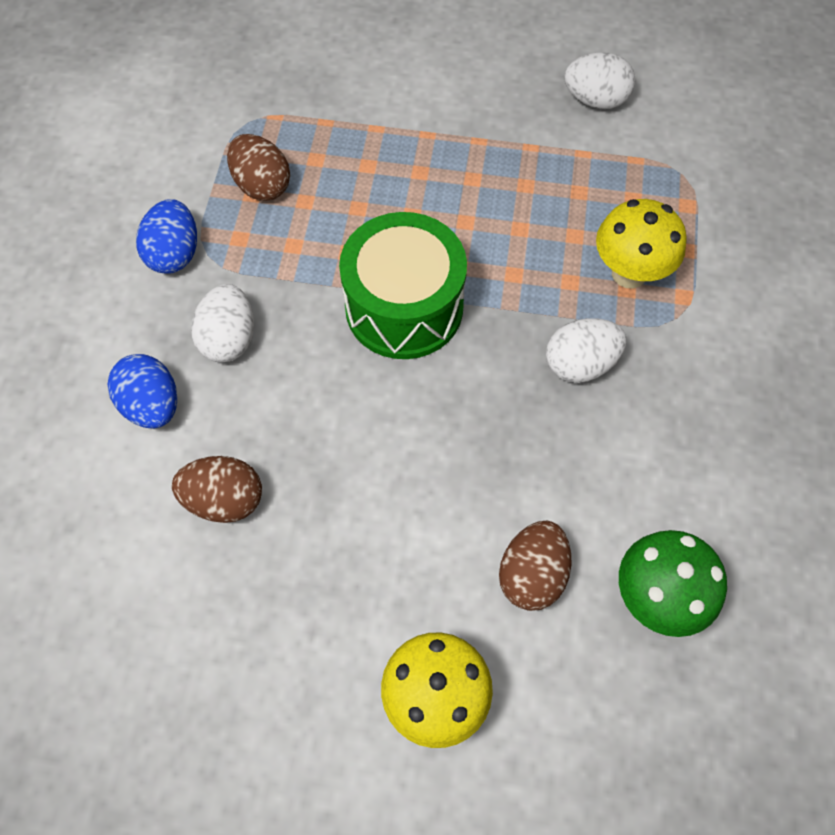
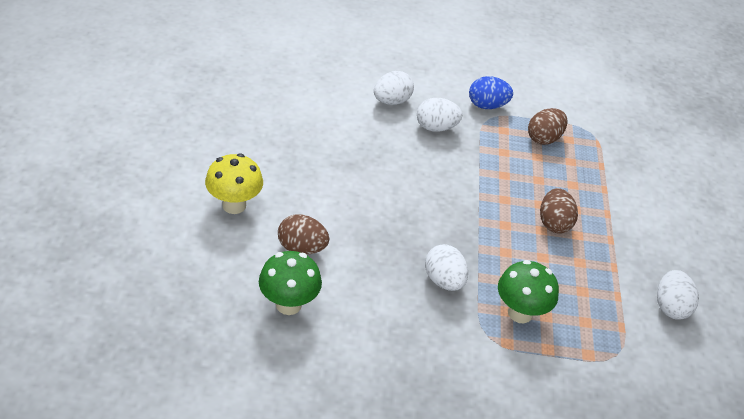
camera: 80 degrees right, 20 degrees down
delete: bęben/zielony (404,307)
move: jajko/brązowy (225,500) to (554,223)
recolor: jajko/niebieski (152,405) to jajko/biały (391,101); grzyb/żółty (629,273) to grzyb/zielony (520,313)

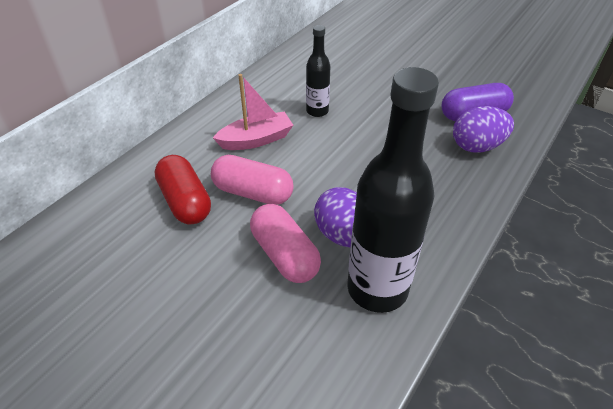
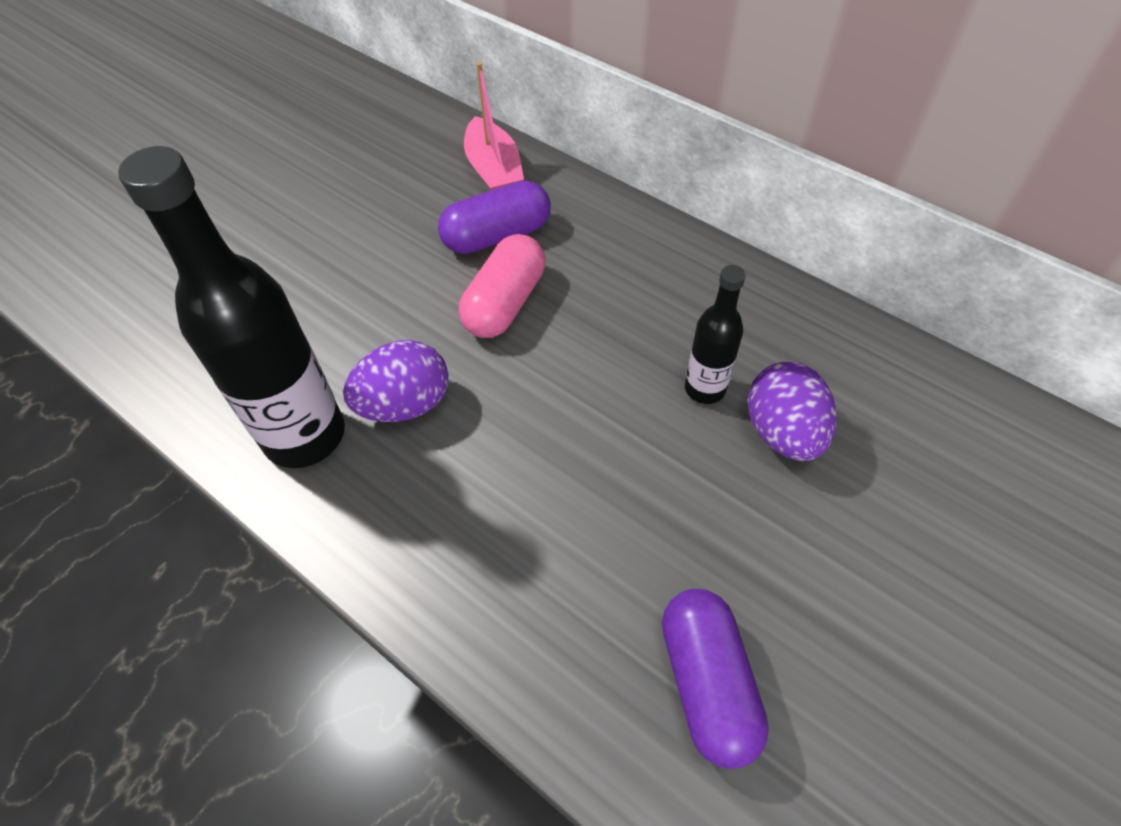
camera: 95 degrees right, 10 degrees up
delete: kapsułka/różowy (284,255)
move: łódka/różowy (256,140) to (494,170); jajko/fioletowy (477,146) to (783,432)
recolor: kapsułka/czerwony (185,201) to kapsułka/fioletowy (497,236)

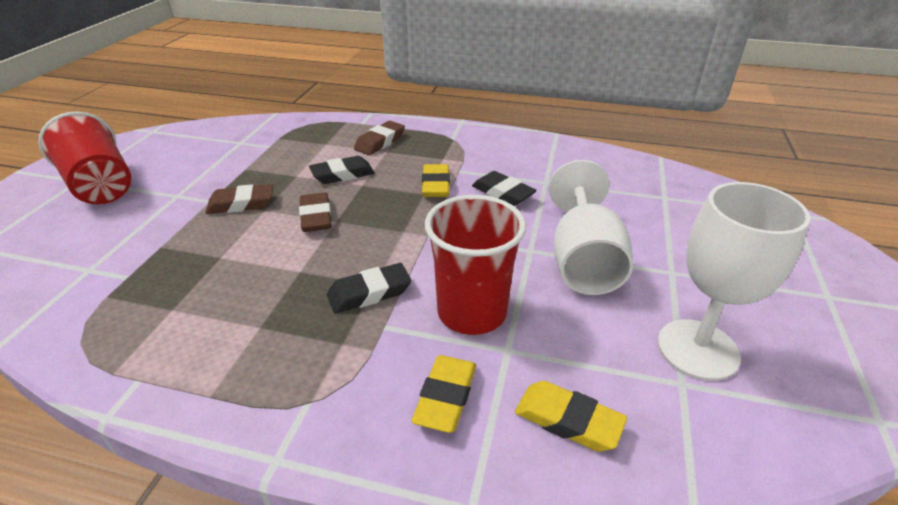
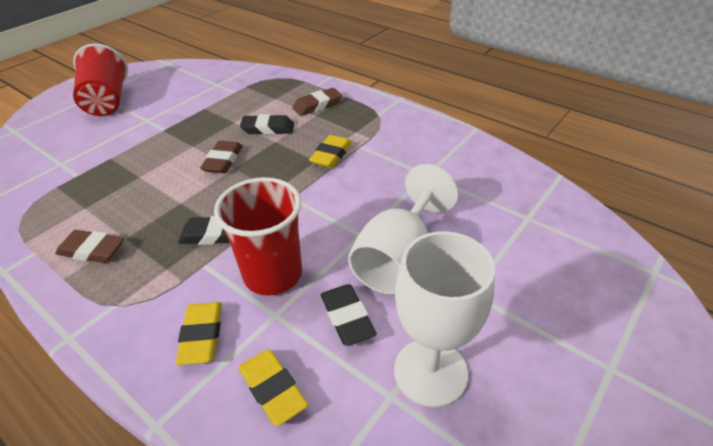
camera: 25 degrees right, 5 degrees up
move: gumka do mazania/brązowy (241,204) to (92,250); gumka do mazania/czarny (503,193) to (347,317)
rotate: gumka do mazania/żółty (446,397) = (202,336) 45 degrees counterclockwise

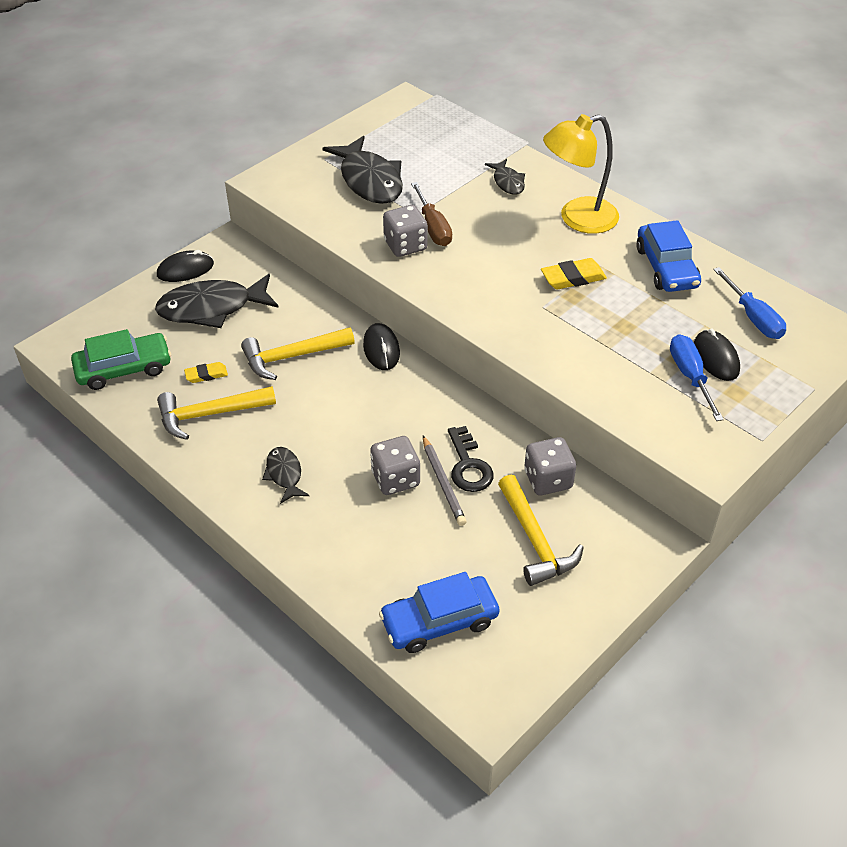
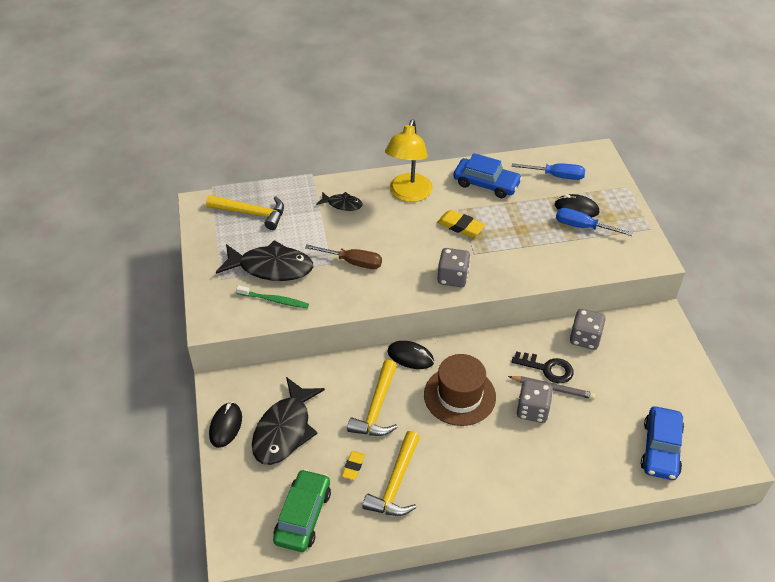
camera: 55 degrees left, 0 degrees up
delete: ryba/czarny (284,474)
insert: szczoteczka do zębów/zielony (274,300); kapelusz/brązowy (459,396)
move: młotek/żółty (535,540) to (251,213); kostka do gry/szary (405,245) to (453,277)
rotate: gumka do mazania/żółty (573,278) = (460,226) 75 degrees counterclockwise

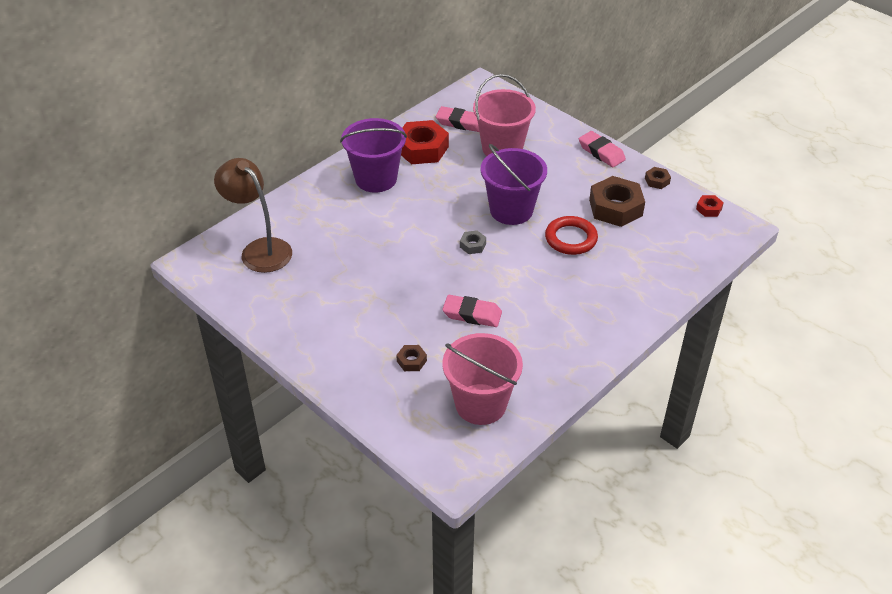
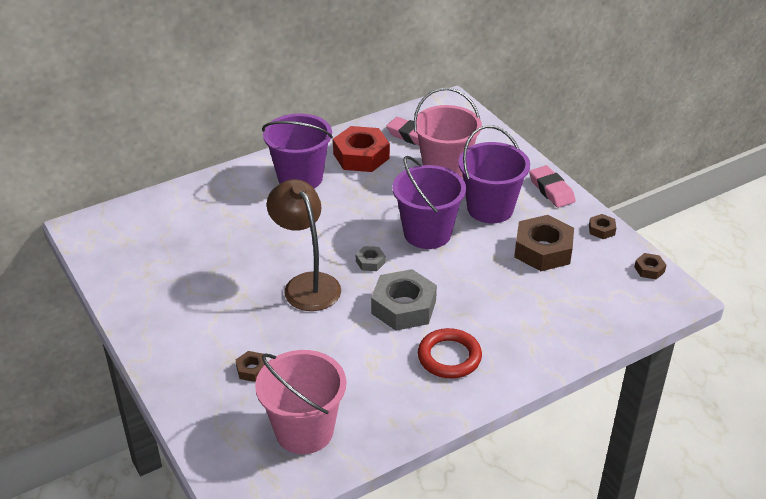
camera: 15 degrees right, 5 degrees down
delete: gumka do mazania/różowy (472,314)
insert: nakrętka/szary (403,307); wiadro/fioletowy (490,208)
move: lampka/brązowy (259,249) to (307,284); pierścień/czerwony (571,238) to (449,357)
recolor: nakrętka/czerwony (709,209) to nakrętka/brązowy (649,269)

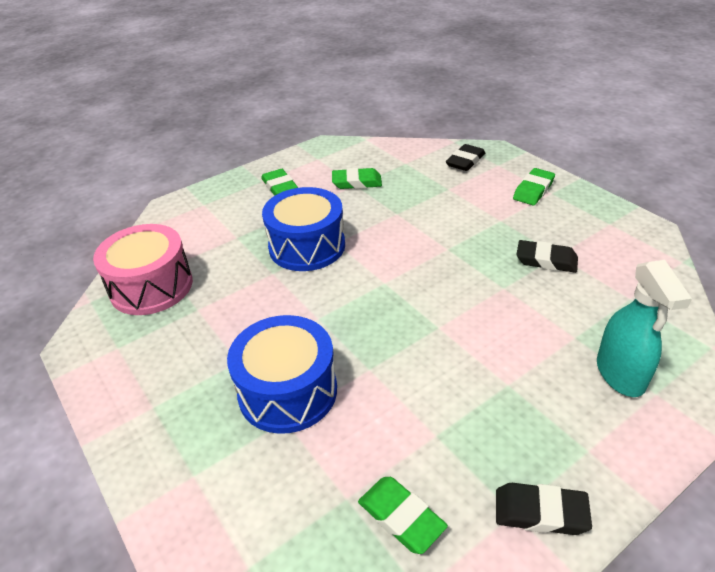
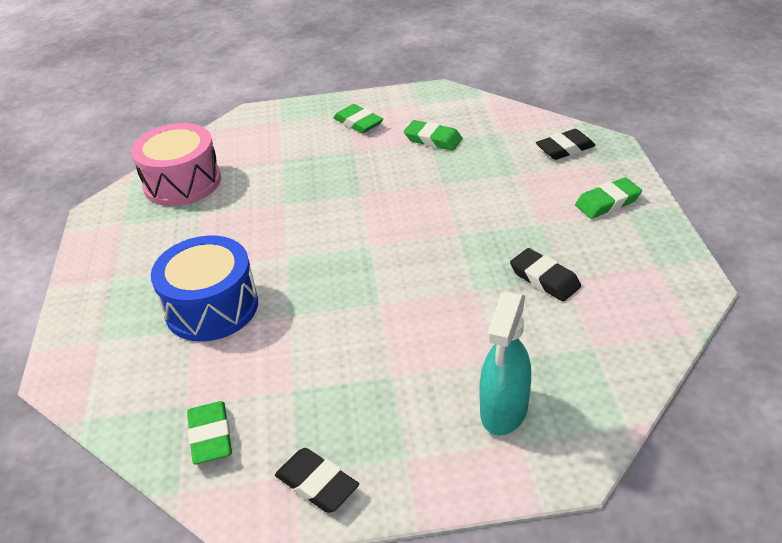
camera: 30 degrees right, 0 degrees up
delete: bęben/niebieski (307,246)
rotate: gumka do mazania/zielony (279,187) = (358,123) 45 degrees counterclockwise

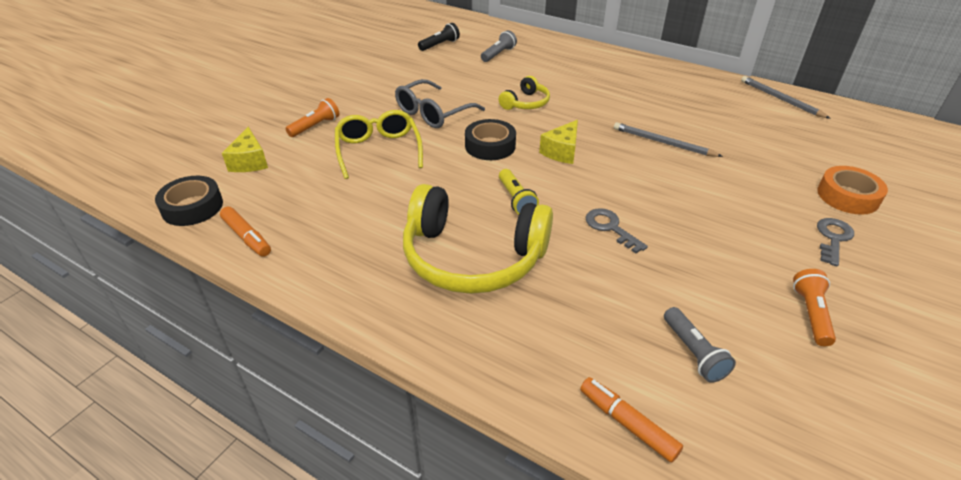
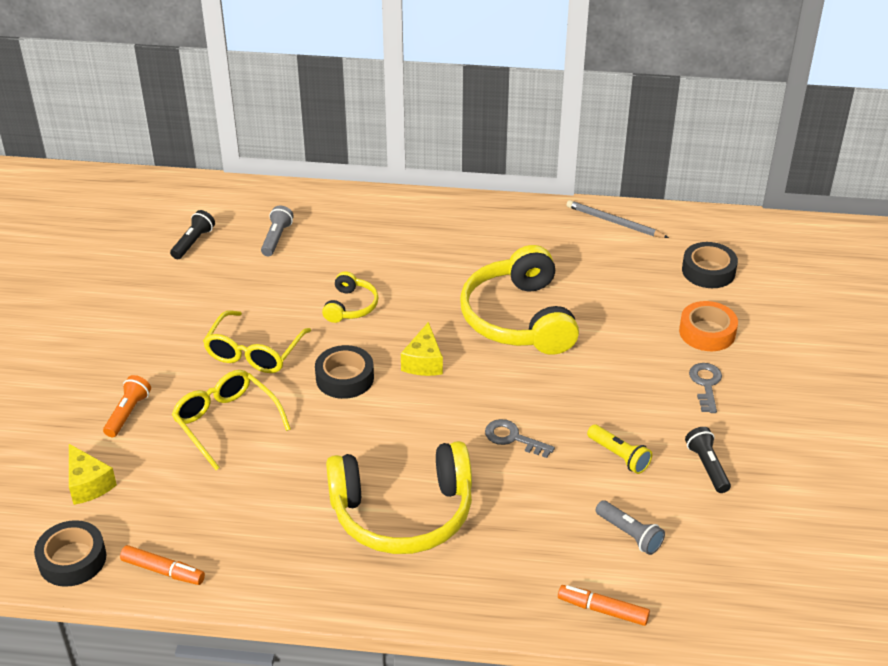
camera: 25 degrees left, 0 degrees up
insert: taśma klejąca/czarny (708,271)
move: latarka/żółty (516,200) to (619,456)
replace: ołówek/szary (663,143) to słuchawki/żółty (519,318)
recolor: okulary/szary (433,113) to okulary/żółty (254,353); latarka/pomarańczowy (811,314) to latarka/czarny (707,466)

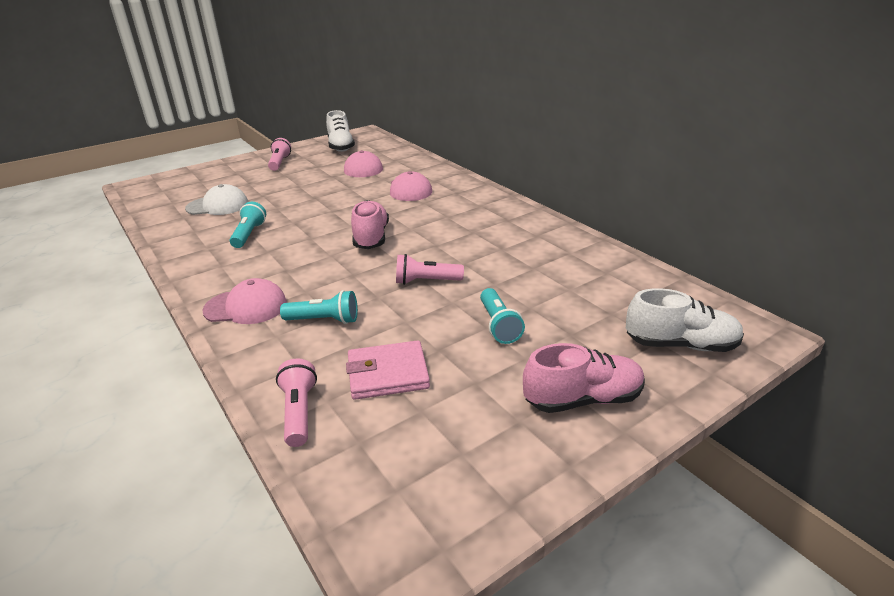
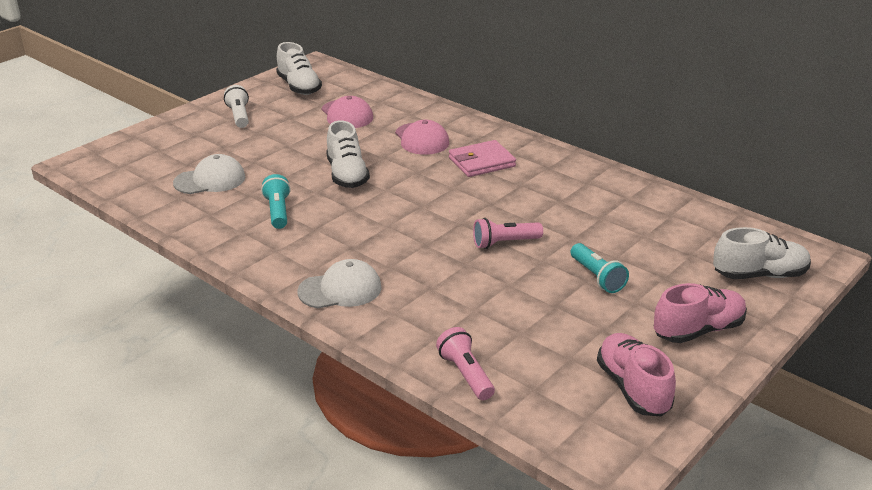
camera: 15 degrees left, 0 degrees up
delete: latarka/turkusowy (324,320)
insert: but/biały (347,175)
move: portfel/różowy (388,374) to (481,162); but/różowy (371,237) to (633,388)
recolor: latarka/różowy (279,163) to latarka/biały (239,116); czapka/różowy (246,307) to czapka/biały (340,290)

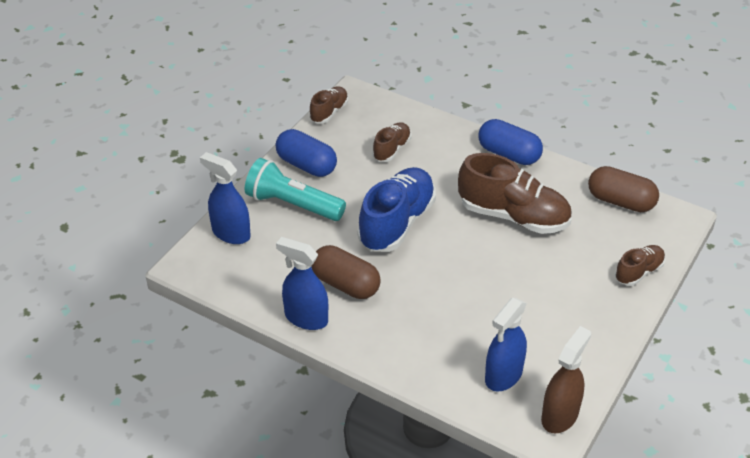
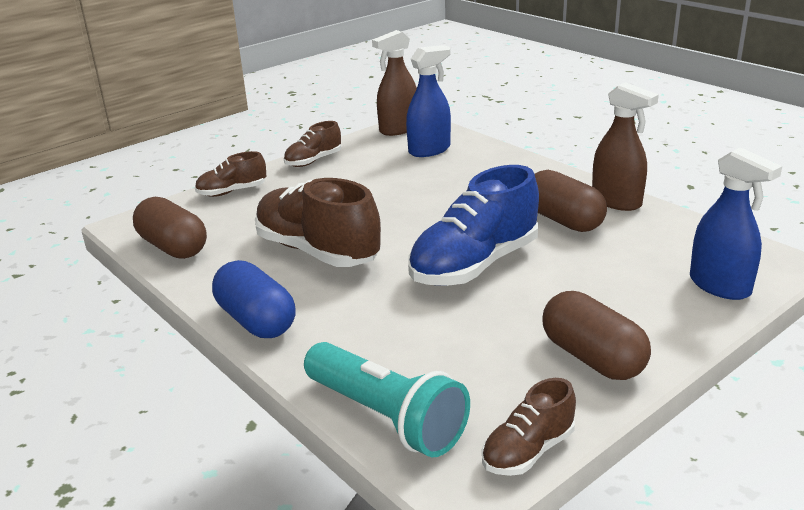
camera: 160 degrees left, 15 degrees down
move: but/brązowy (391,149) to (313,161); latarka/turkusowy (292,204) to (386,417)
recolor: kapsułka/niebieski (306,165) to kapsułka/brązowy (592,358); spryskiwacz/niebieski (306,318) to spryskiwacz/brązowy (616,201)

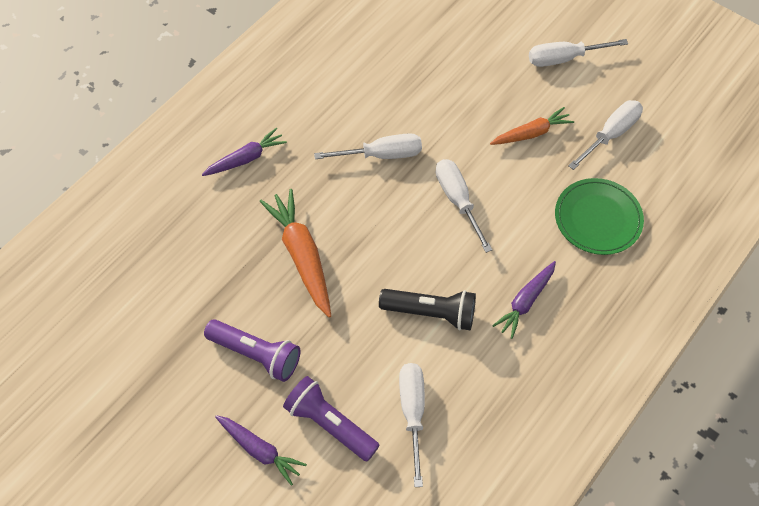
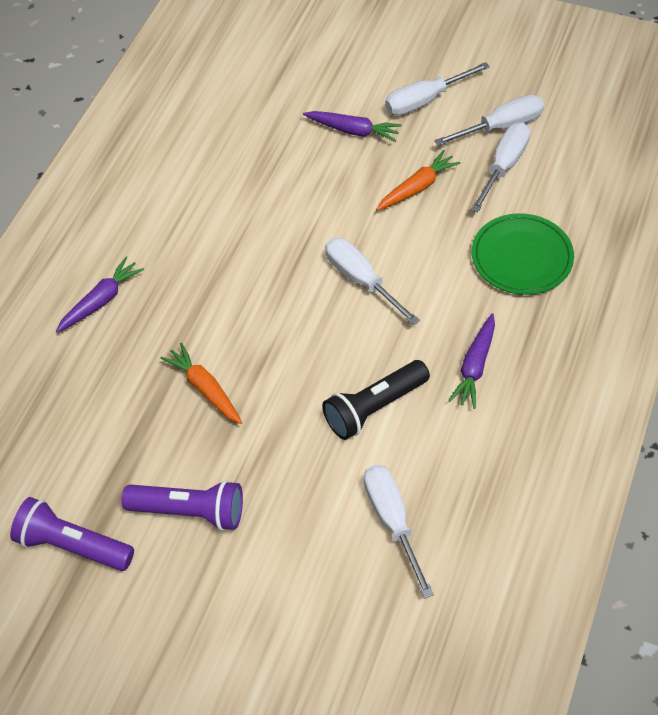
camera: 15 degrees left, 5 degrees down
move: latarka/fioletowy (330,424) to (72,545); marchewka/fioletowy (260,450) to (353,130); śrubokręt/biały (382,155) to (502,126)
rotate: latarka/czarny (431,312) = (374,408) 150 degrees clockwise
resize: marchewka/pomarańczowy (302,256) = (205,389) x0.64

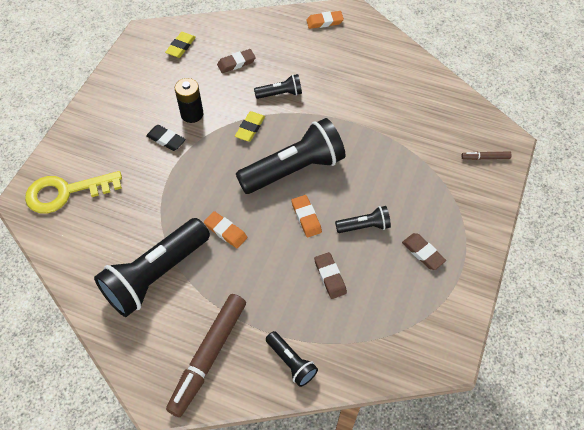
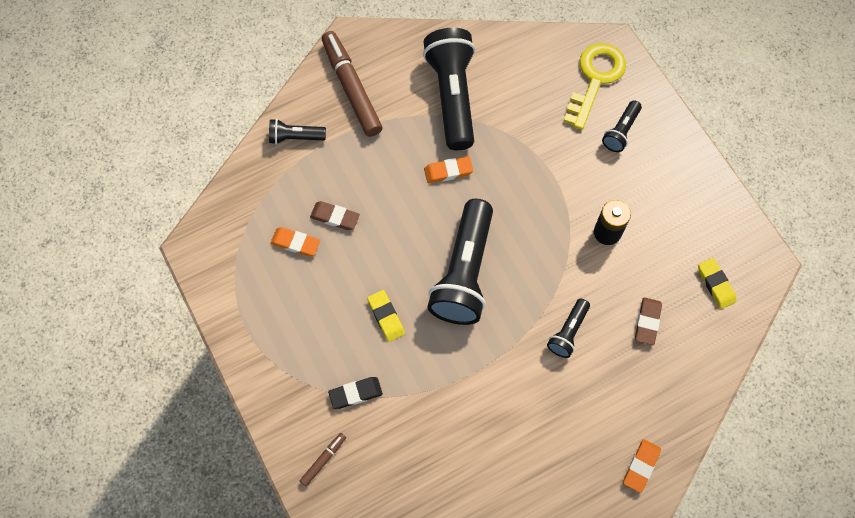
camera: 130 degrees right, 10 degrees up
delete: gumka do mazania/brązowy (423,253)
move: gumka do mazania/pomarańczowy (306,217) to (295,243); gumka do mazania/czarny (166,139) to (355,393); gumka do mazania/żółty (250,128) to (386,317); latarka/czarny (364,226) to (621,131)

